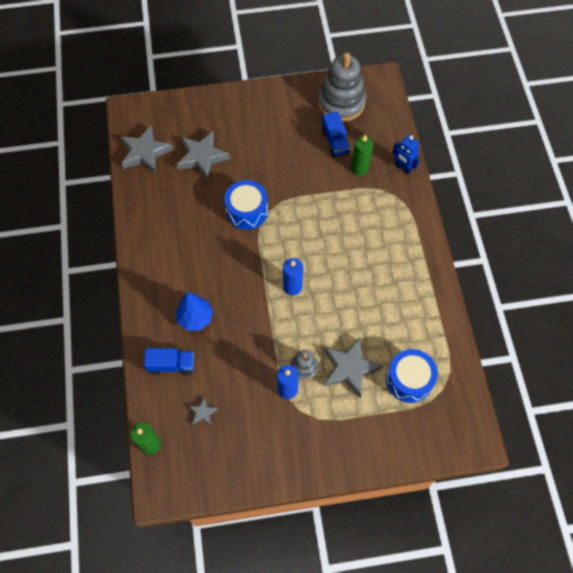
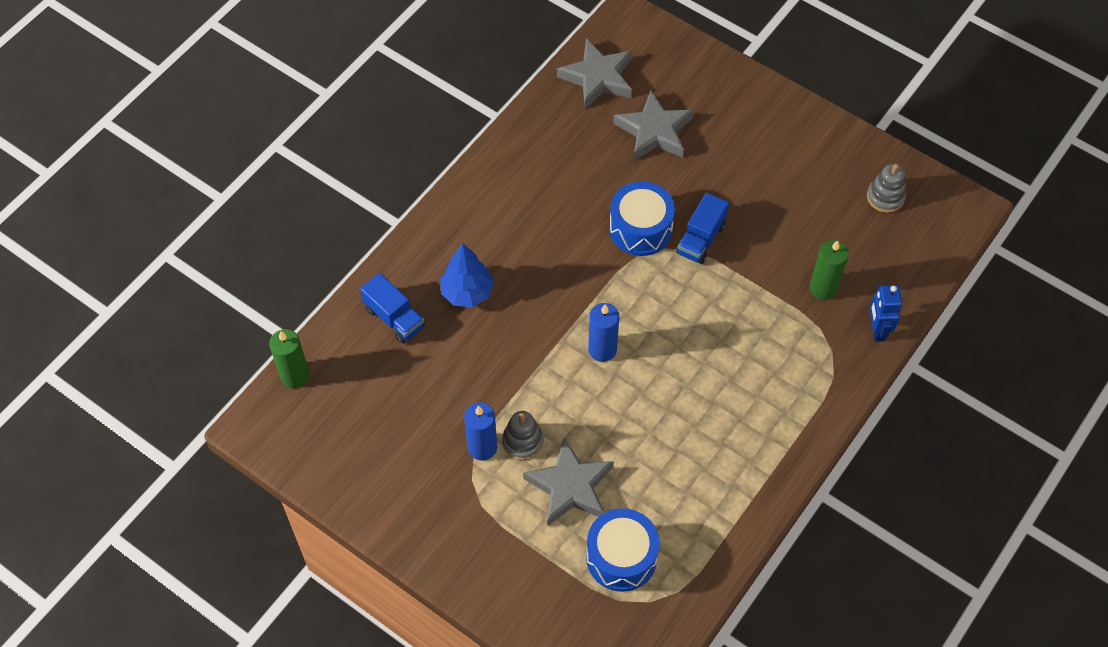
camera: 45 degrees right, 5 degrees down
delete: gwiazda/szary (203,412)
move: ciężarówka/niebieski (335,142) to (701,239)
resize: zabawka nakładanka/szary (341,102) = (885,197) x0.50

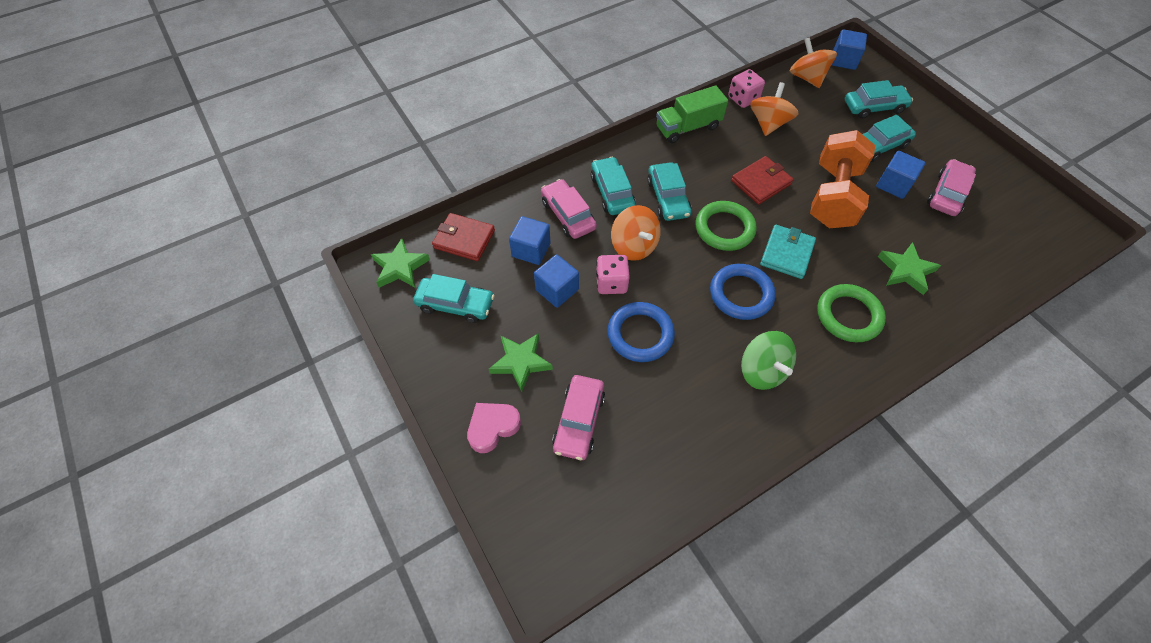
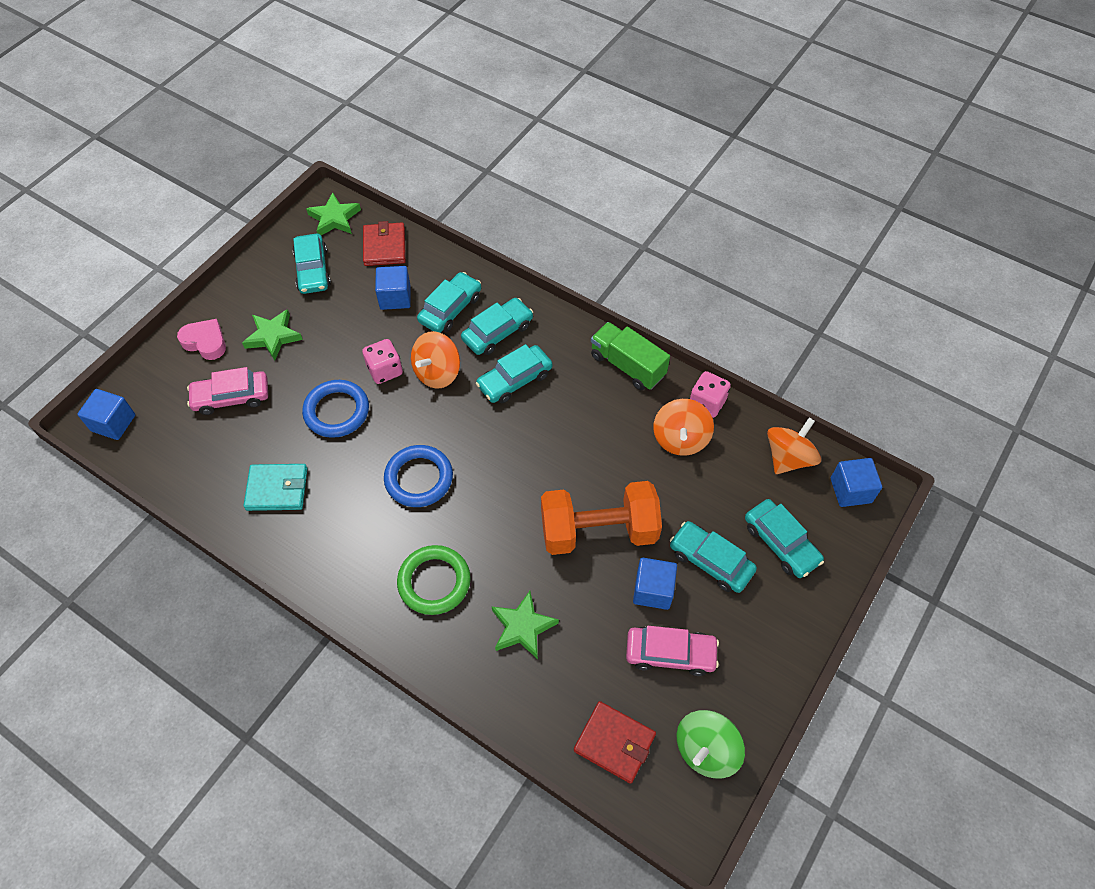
camera: 65 degrees right, 0 degrees up
delete: pierścień/zielony (724,228)
move: sześcian/niebieski (557,290) to (113,423); portfel/turkusowy (786,253) to (277,489); portfel/czerwony (761,182) to (614,743); bączek/zielony (762,371) to (706,750)
recolor: samochód/różowy (568,215) to samochód/turkusowy (450,309)
rotate: bączek/pomarańczowy (768,124) = (680,439) 105 degrees clockwise

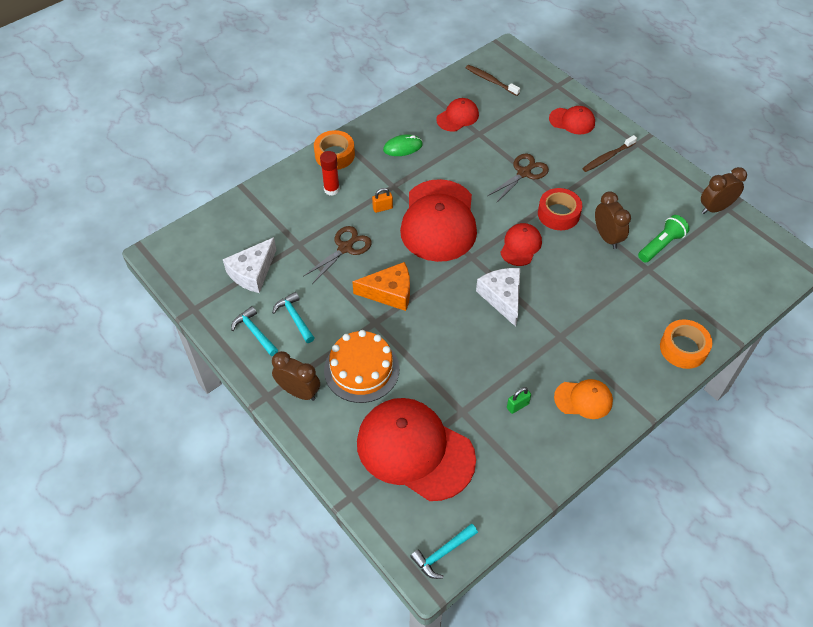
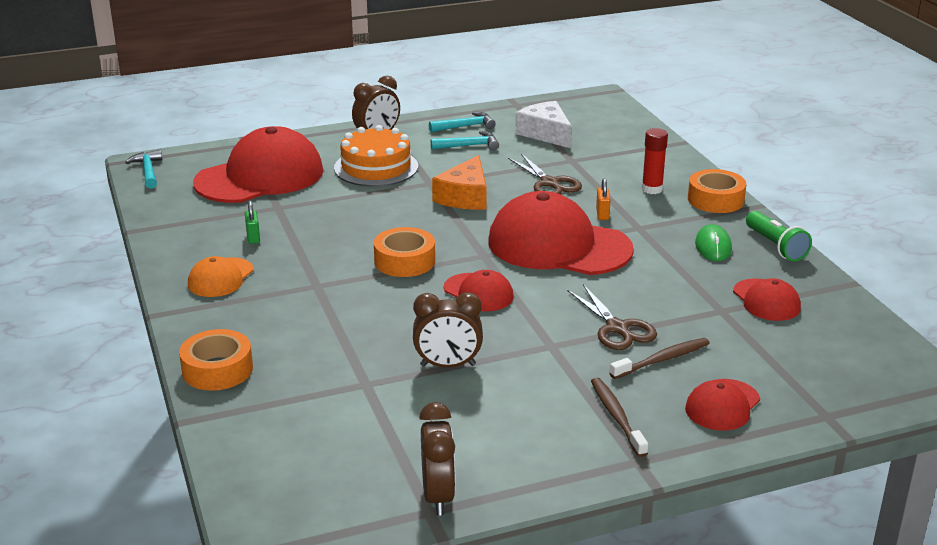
camera: 110 degrees right, 25 degrees down
delete: taśma klejąca/czerwony (558,214)
move: szczoteczka do zębów/brązowy (490,80) to (662,359); latarka/zielony (661,245) to (775,246)
replace: ser/biały (502,297) to taśma klejąca/pomarańczowy (404,261)

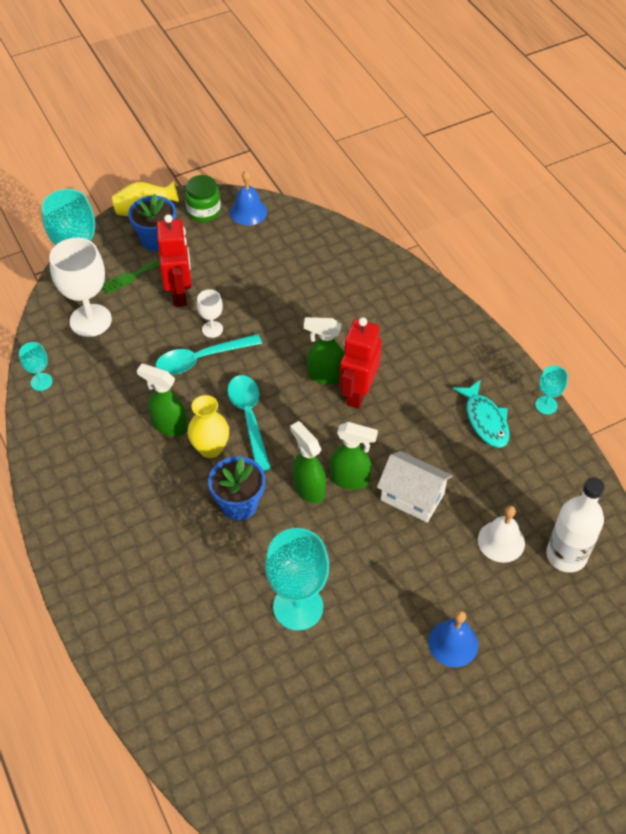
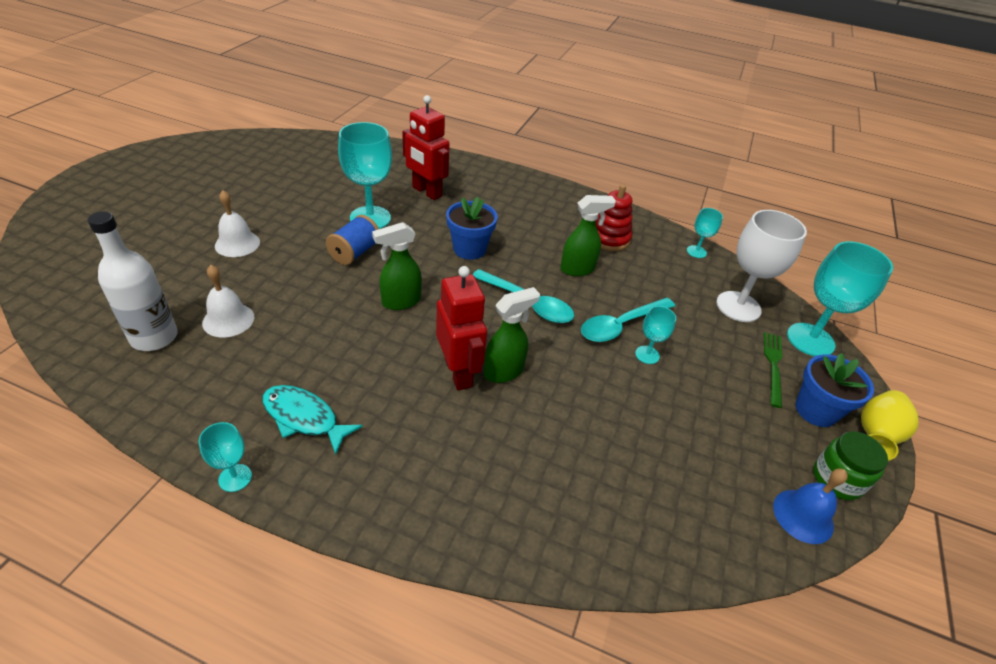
camera: 135 degrees right, 10 degrees down
delete: wazon/żółty (210,448); spryskiwacz/zielony (309,488); domek/biały (412,497)
insert: szpulka/niebieski (355,252); zabawka nakładanka/czerwony (609,238)
move: robot/czerwony (180,293) to (426,192)
recolor: dzwonek/niebieski (453,643) to dzwonek/biały (237,243); kielich/biały (212,329) to kielich/turkusowy (647,355)
rotate: łyżka/turkusowy (201,359) = (621,325) 150 degrees counterclockwise

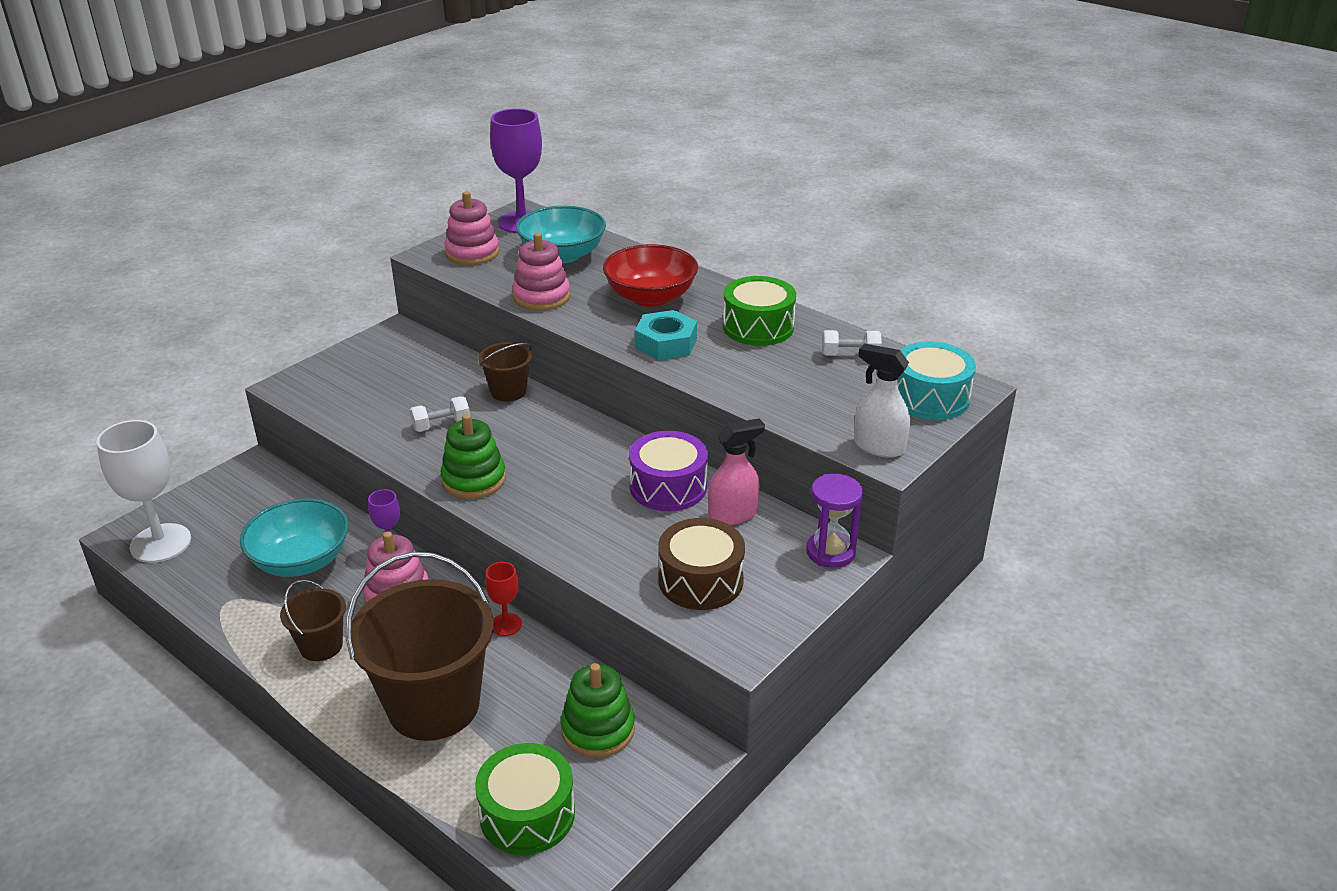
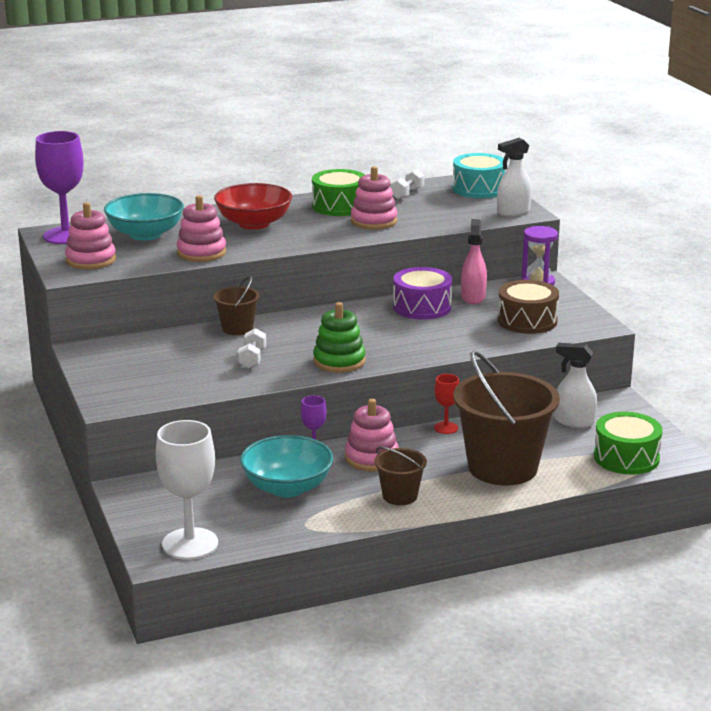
camera: 60 degrees left, 10 degrees down
delete: nakrętka/turkusowy (666,343)
insert: zabawka nakładanka/różowy (374,221)
replace: zabawka nakładanka/zielony (598,729) to spryskiwacz/biały (574,421)

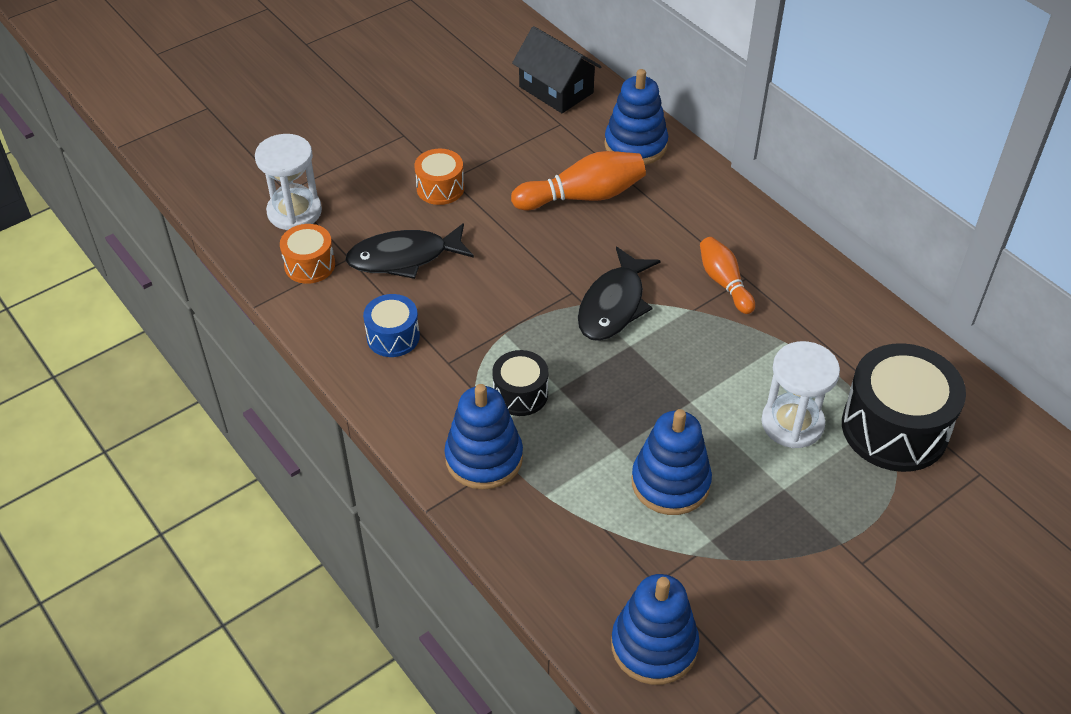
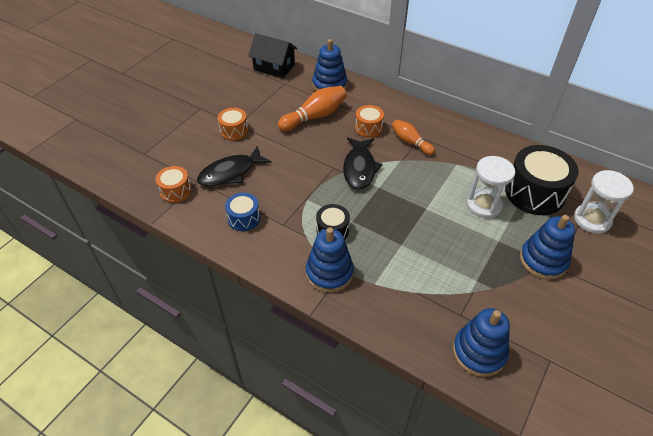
camera: 20 degrees left, 0 degrees up
insert: bęben/pomarańczowy (368,128)
move: zabawka nakładanka/niebieski (670,483) to (543,260); klepsydra/biały (294,212) to (592,220)

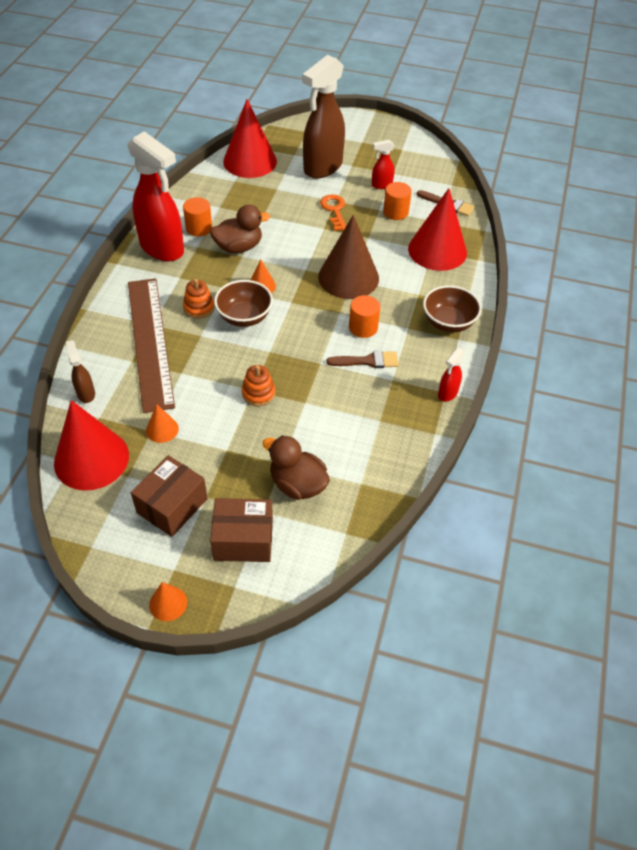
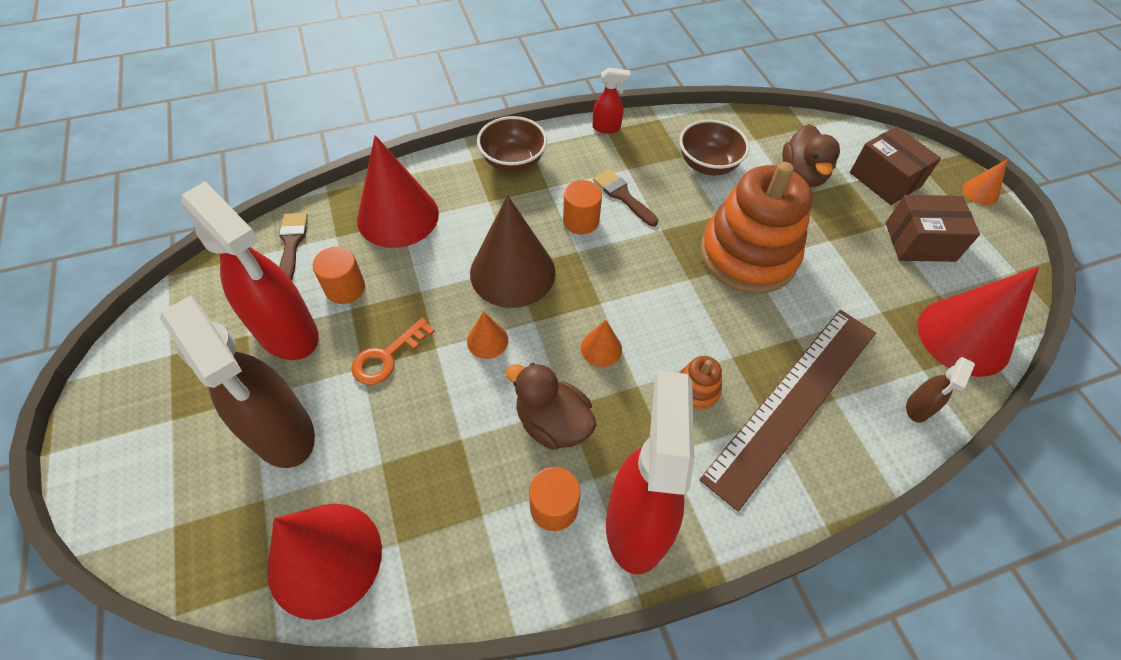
camera: 125 degrees left, 5 degrees up
move: stożek/pomarańczowy (162,429) to (487,340); miska/brązowy (244,317) to (708,165)
rotate: spryskiwacz/brązowy (322,167) = (282,433) 45 degrees clockwise
resize: spryskiwacz/czerwony (381,185) = (288,333) x2.28; zabawka nakładanka/pomarańczowy (258,393) = (748,255) x2.41

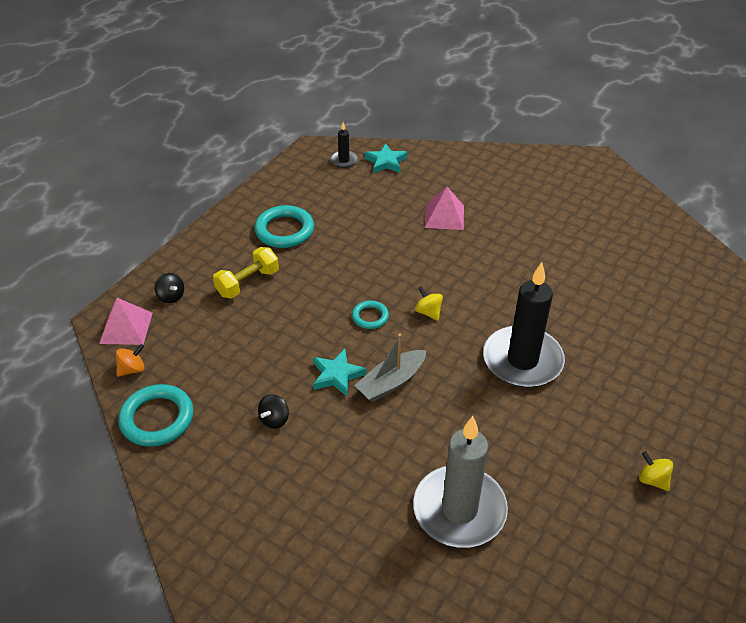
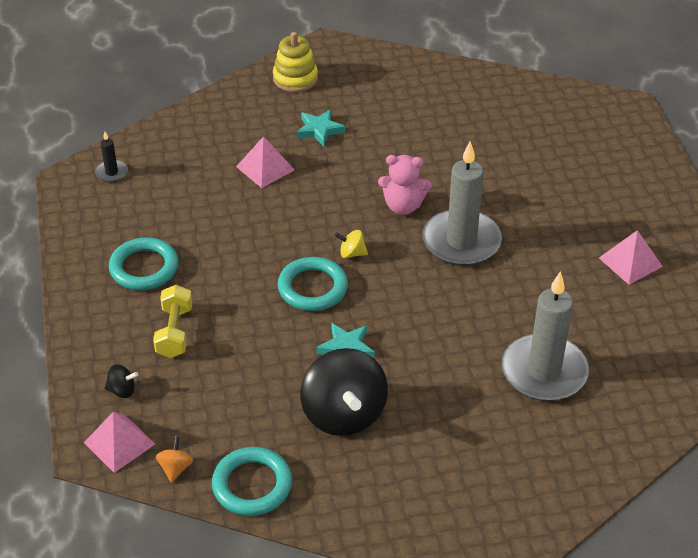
camera: 45 degrees left, 0 degrees up
delete: łódka/szary (391,382)
insert: zabawka nakładanka/żółty (295,78); miś/różowy (403,206)
move: gwiazda/turkusowy (386,162) to (319,130)
replace: bączek/żółty (652,480) to piramida/różowy (630,262)
recolor: świeca/czarny (522,360) to świeca/szary (461,241)
resize: pierścień/turkusowy (370,317) = (312,288) x1.78; bączek/czarny (274,419) = (344,414) x2.45

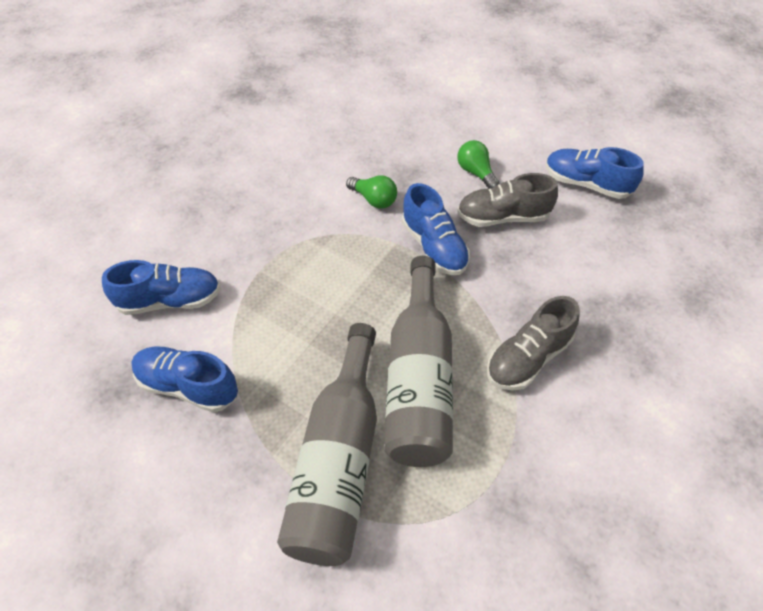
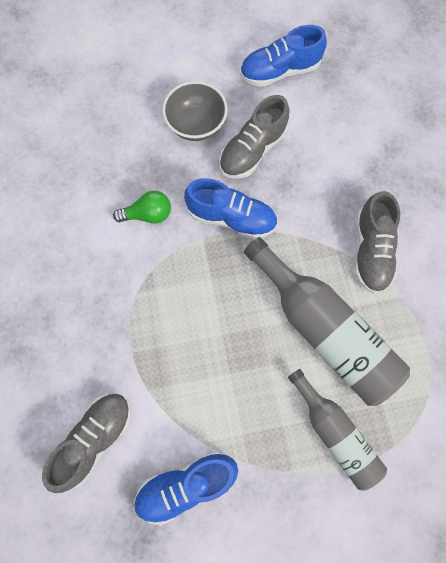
camera: 45 degrees left, 20 degrees up
replace: żarówka/zielony (476,173) to miska/szary (196,125)
recolor: but/niebieski (170,301) to but/szary (94,439)
resize: butelka/szary (338,461) = (335,433) x0.62

